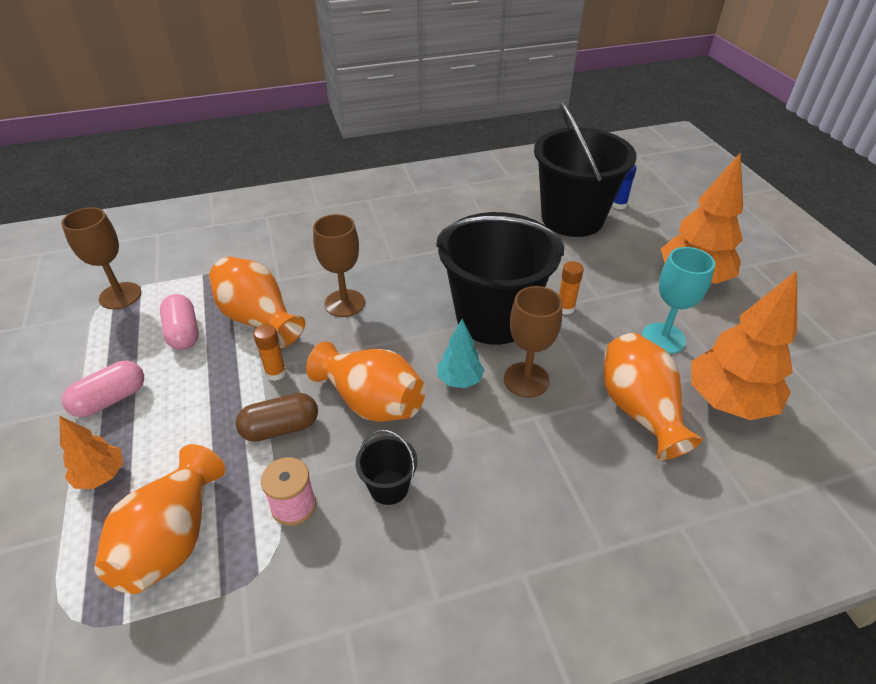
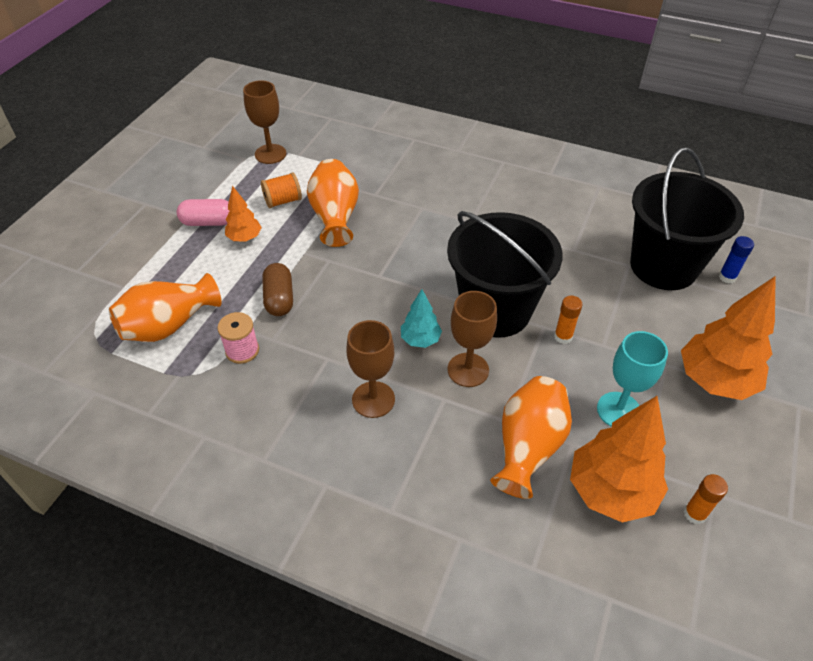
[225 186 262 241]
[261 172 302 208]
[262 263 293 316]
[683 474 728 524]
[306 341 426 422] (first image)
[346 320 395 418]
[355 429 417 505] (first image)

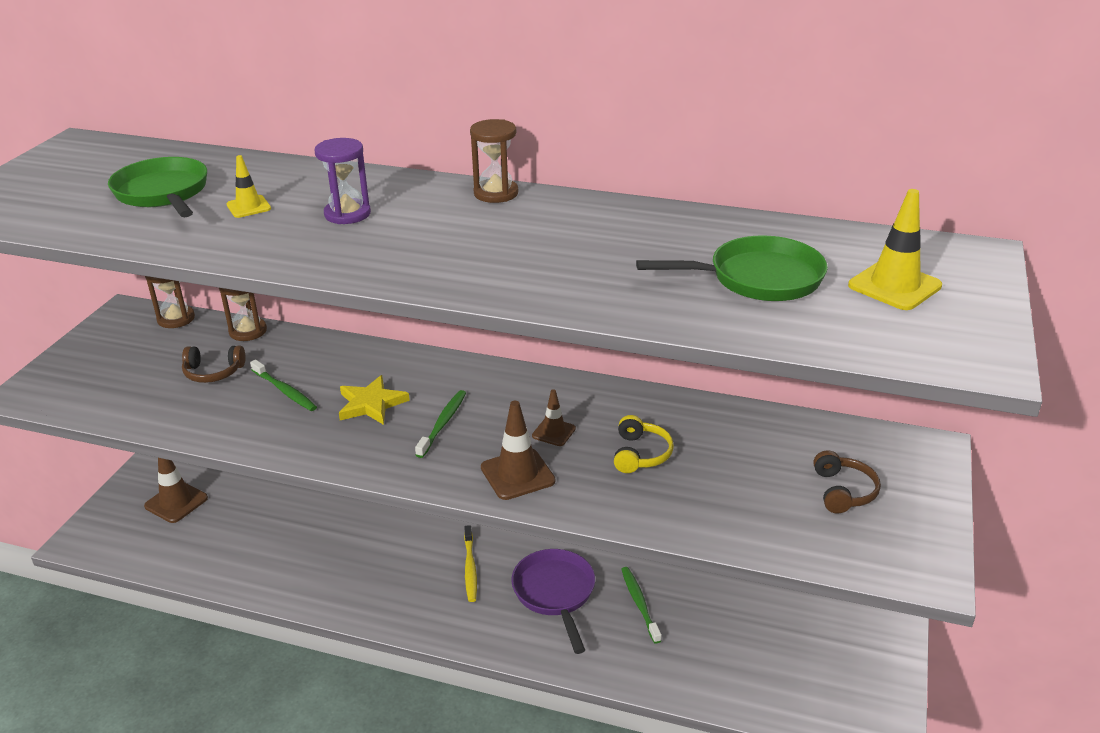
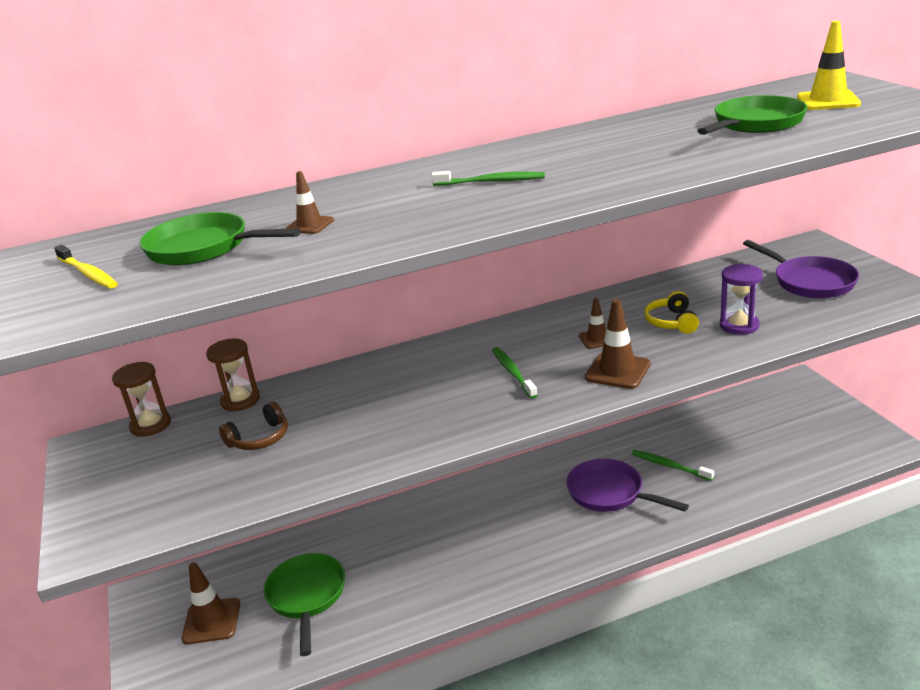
[285 171 334 234]
[431 171 545 186]
[720 264 763 335]
[339 375 410 425] (first image)
[54 245 118 288]
[470 119 518 203] (first image)
[644 291 699 334]
[743 240 859 298]
[263 553 345 656]

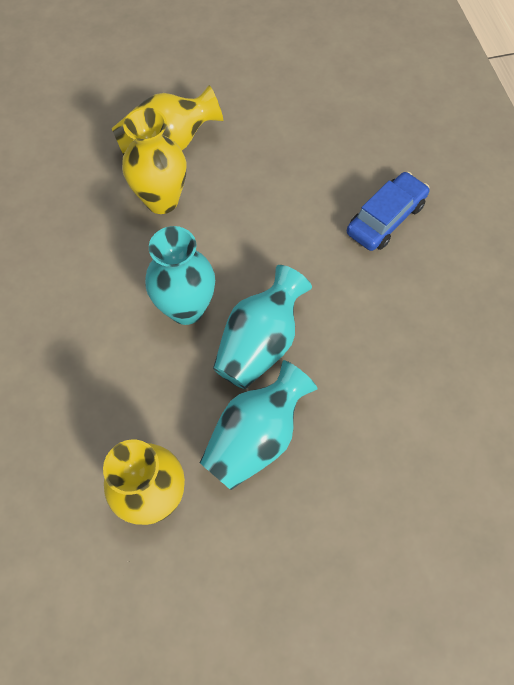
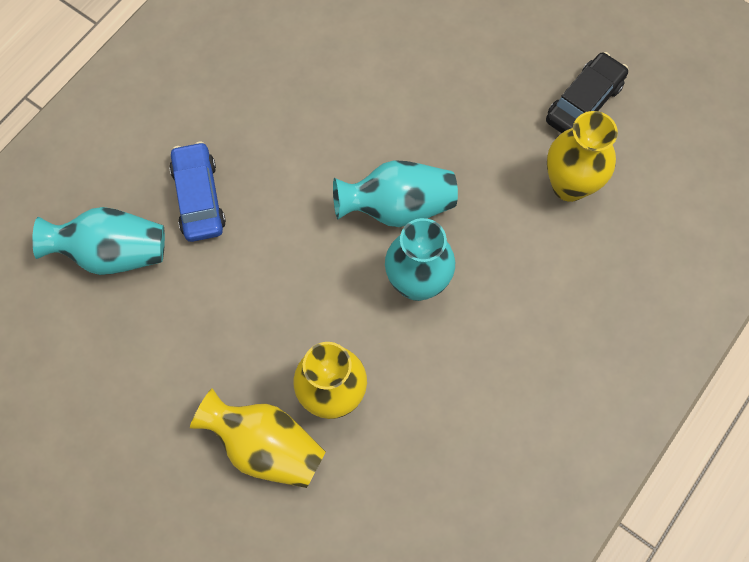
[32 207 165 275]
[169 141 226 242]
[546 52 628 133]

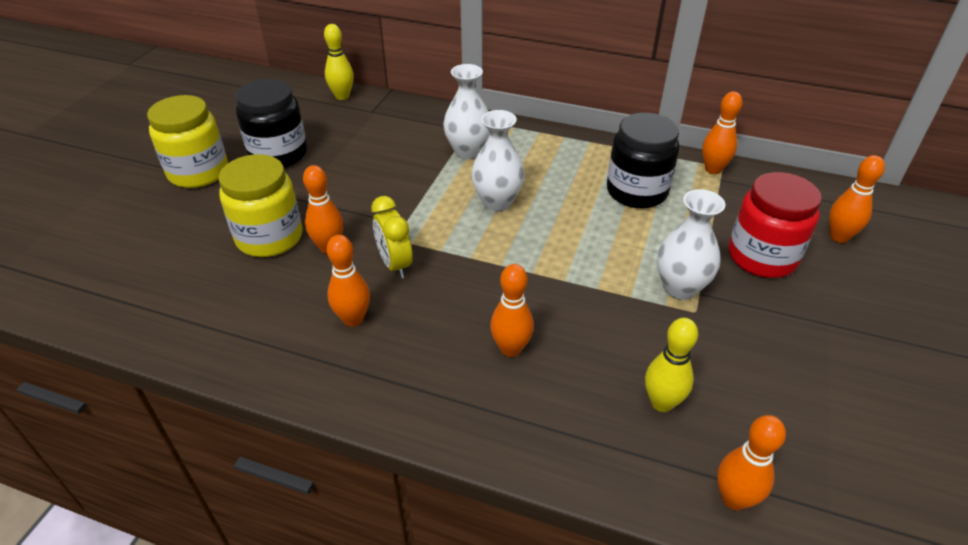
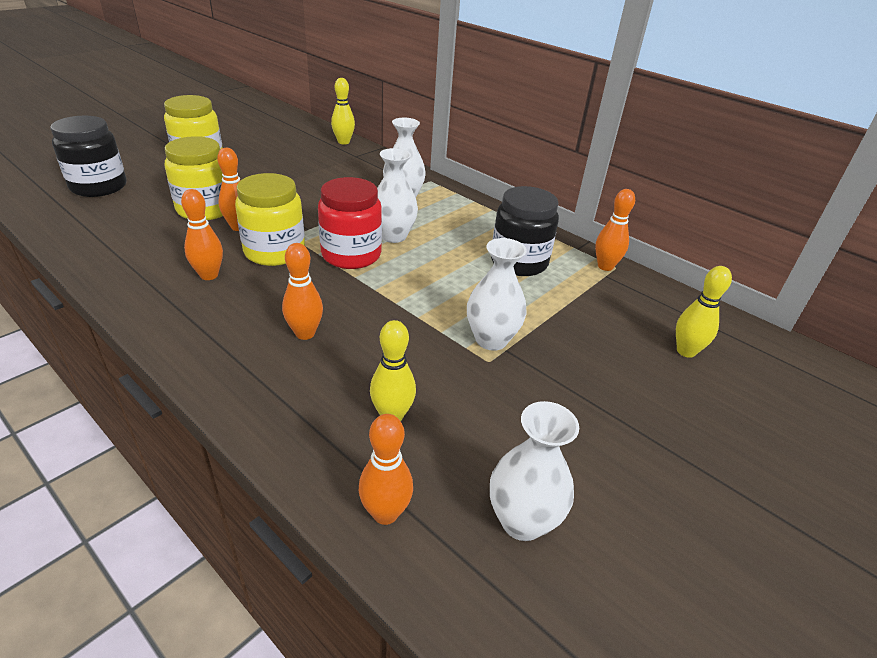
[50 116 126 197]
[235 173 305 266]
[318 177 382 269]
[676 266 732 358]
[490 401 579 541]

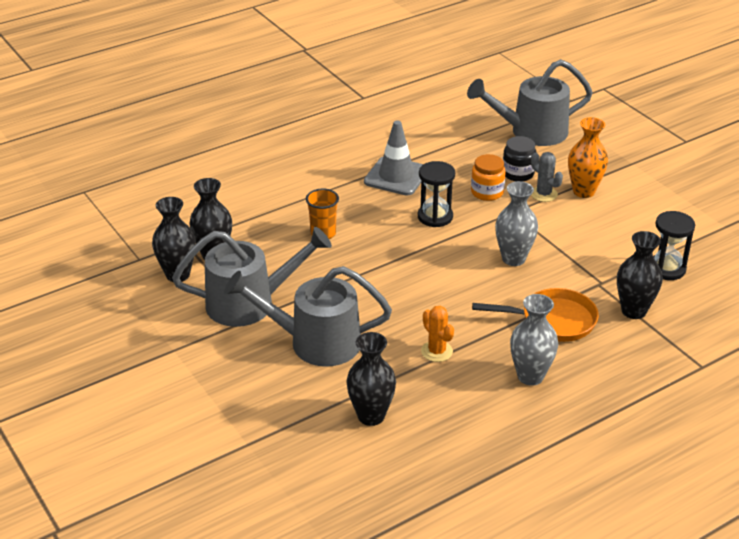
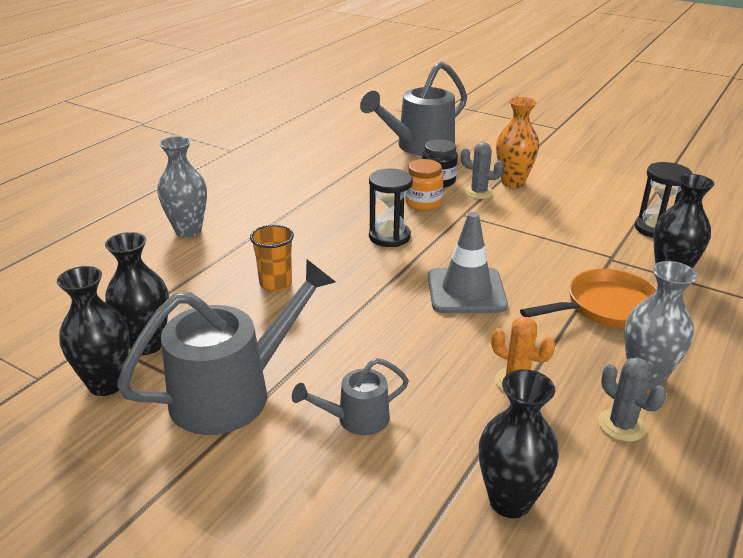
[292 358 409 435]
[428 212 508 313]
[157 136 207 237]
[598 357 666 442]

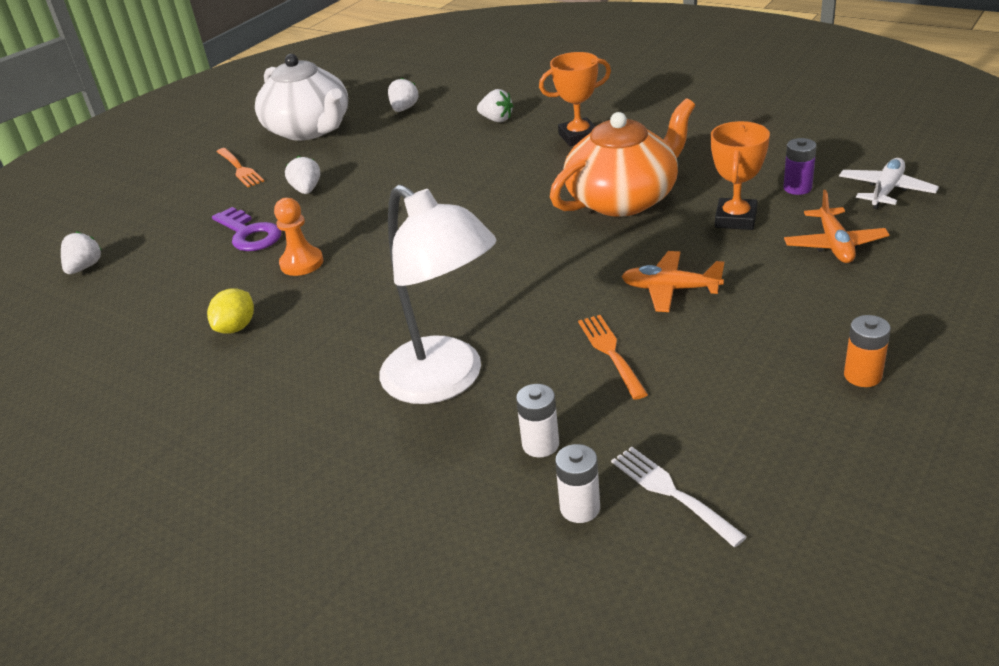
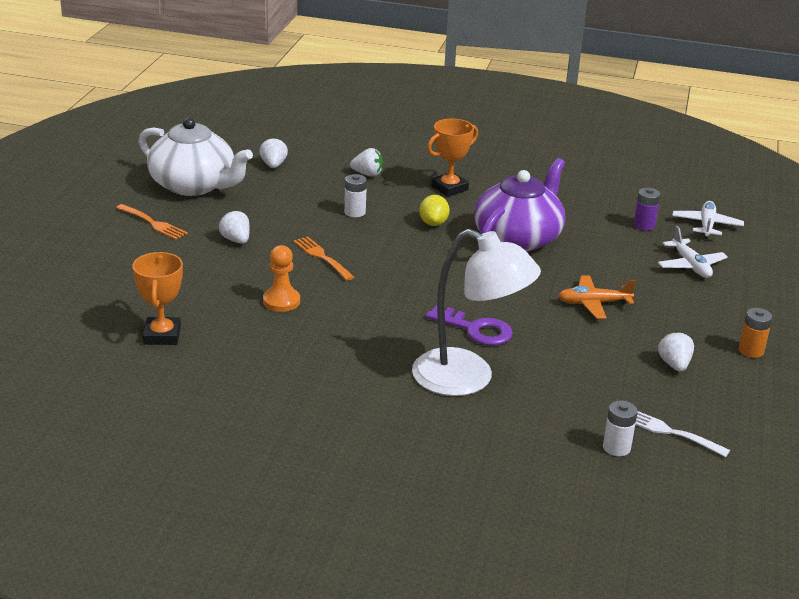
[658 331 694 372]
[419 195 450 226]
[426 305 513 346]
[344 174 367 217]
[474 158 565 252]
[294 236 355 281]
[132 252 183 345]
[658 226 728 278]

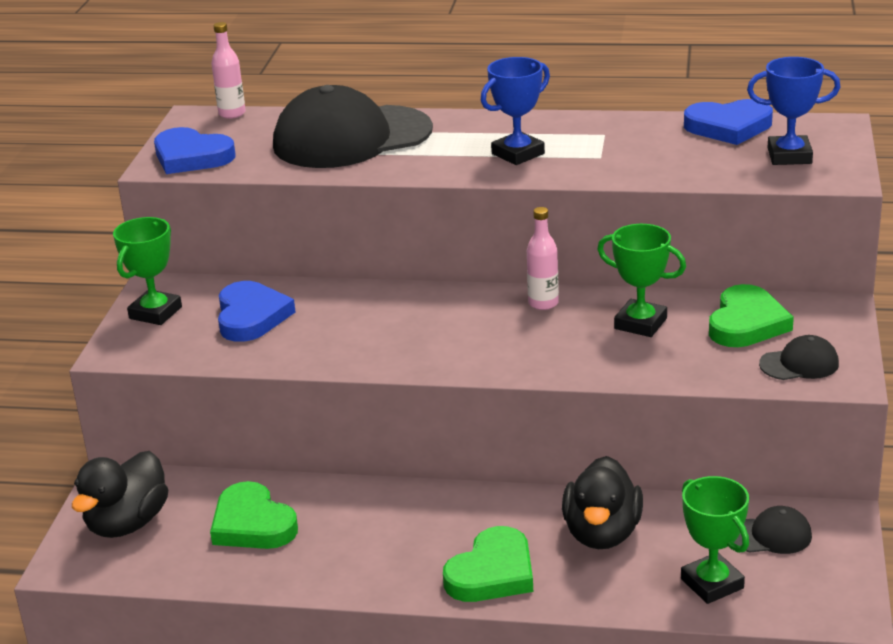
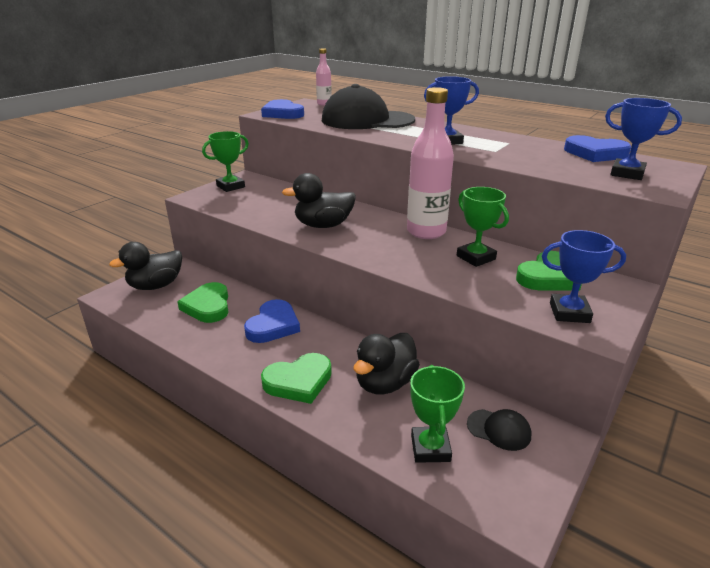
[244 299 300 343]
[407 87 454 239]
[542 230 626 323]
[282 173 356 228]

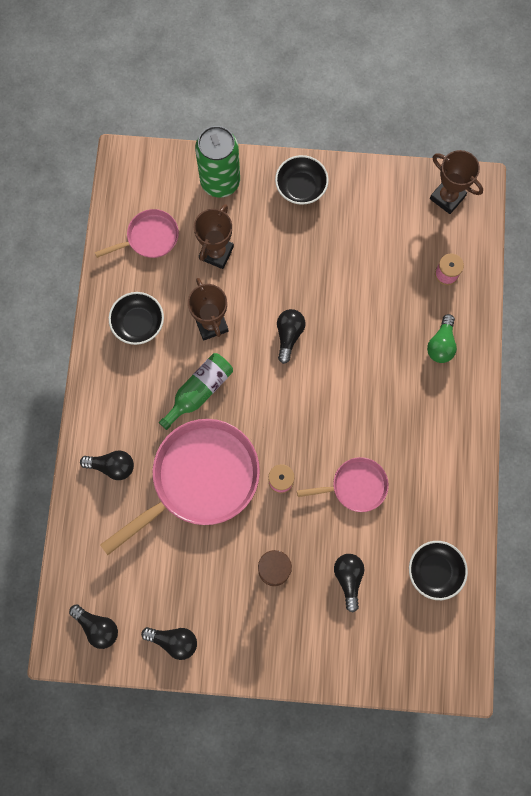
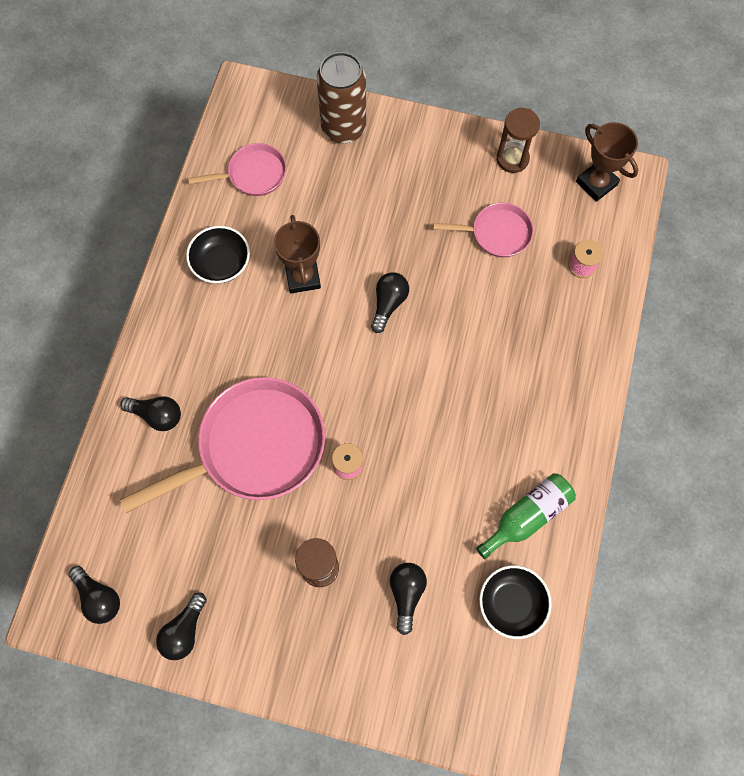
[156 593 207 660]
[476 473 576 559]
[194 204 234 269] (first image)
[317 52 366 143]
[275 155 329 205] (first image)
[433 203 534 258]
[427 314 457 363] (first image)
[496 108 540 173]

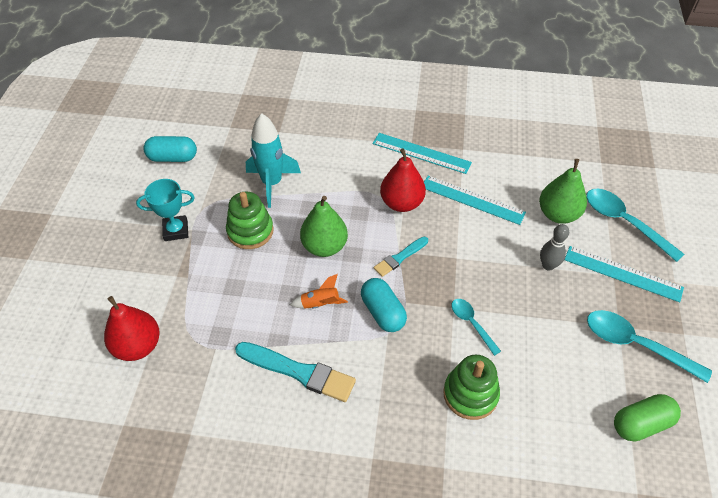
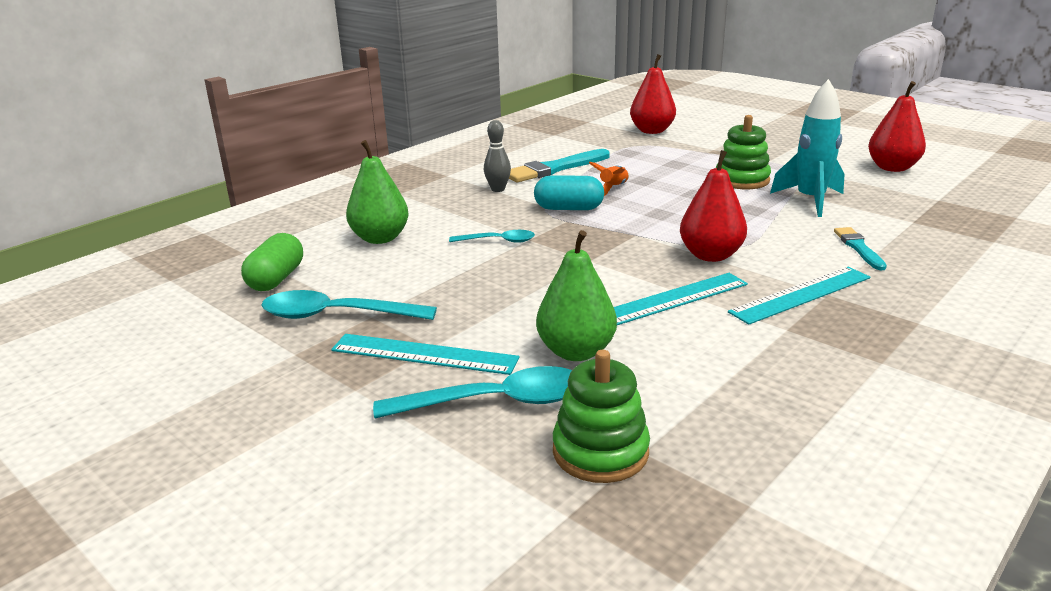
[136 179 195 241] (first image)
[868 81 926 172]
[346 140 409 244]
[834 227 887 270]
[553 350 650 483]
[484 120 511 192]
[331 334 519 375]
[261 290 437 320]

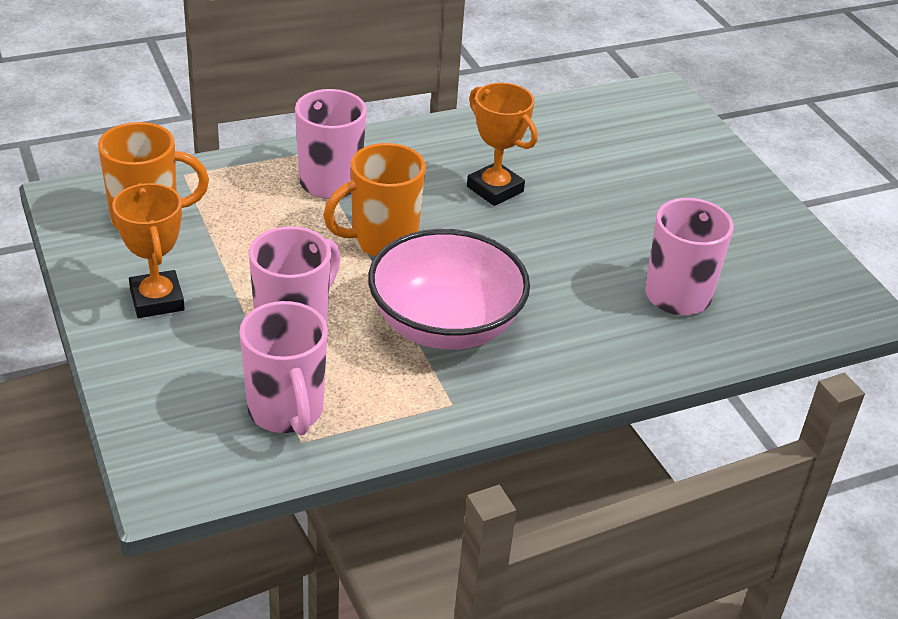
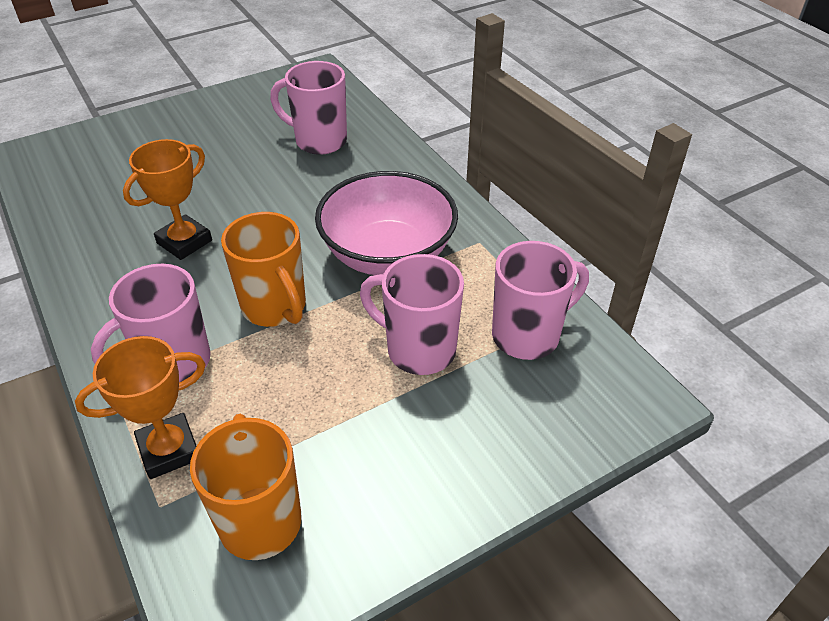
[75 336 206 479]

